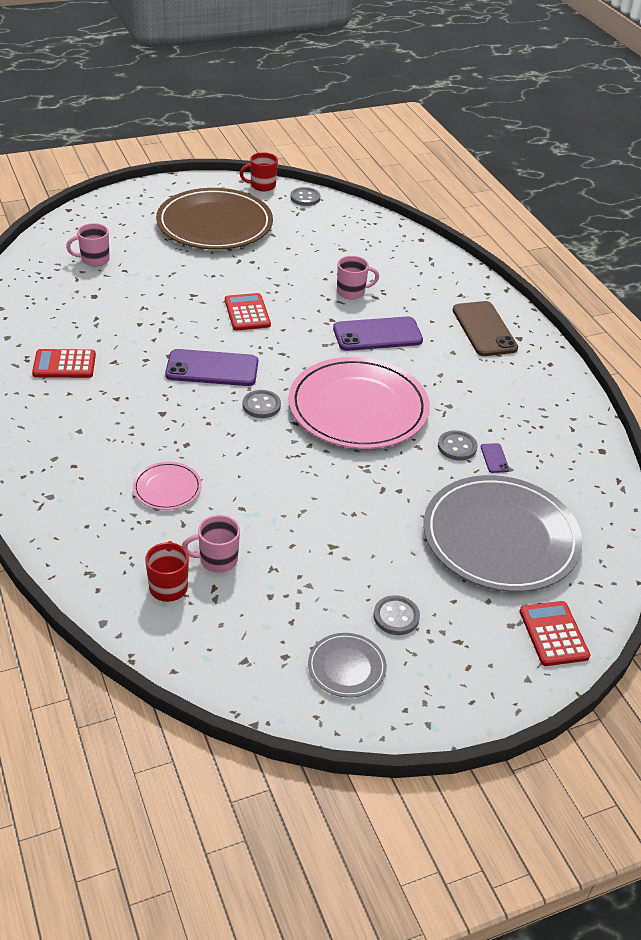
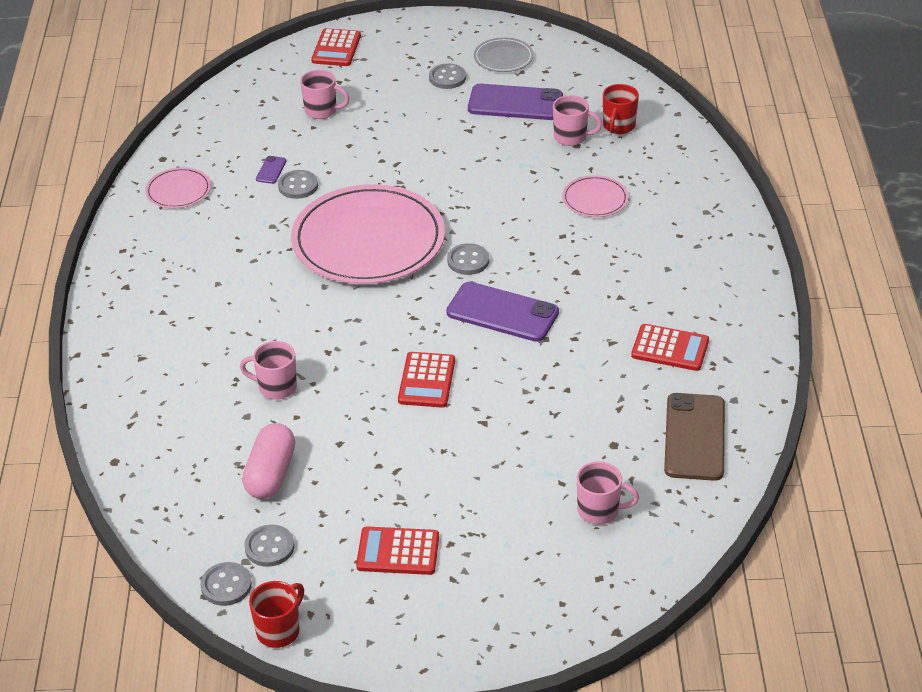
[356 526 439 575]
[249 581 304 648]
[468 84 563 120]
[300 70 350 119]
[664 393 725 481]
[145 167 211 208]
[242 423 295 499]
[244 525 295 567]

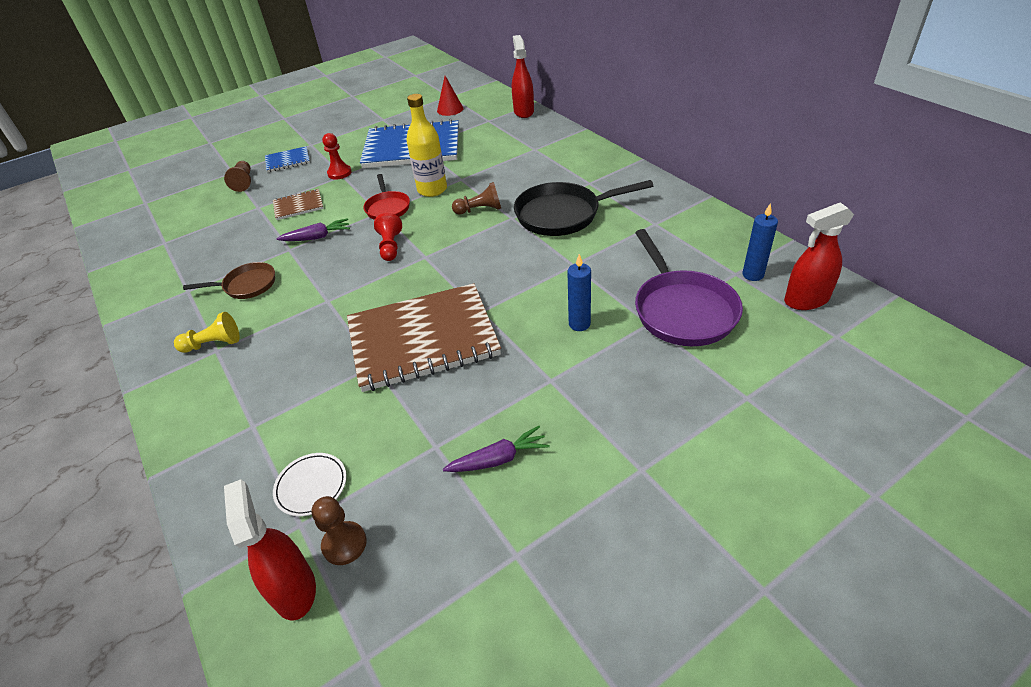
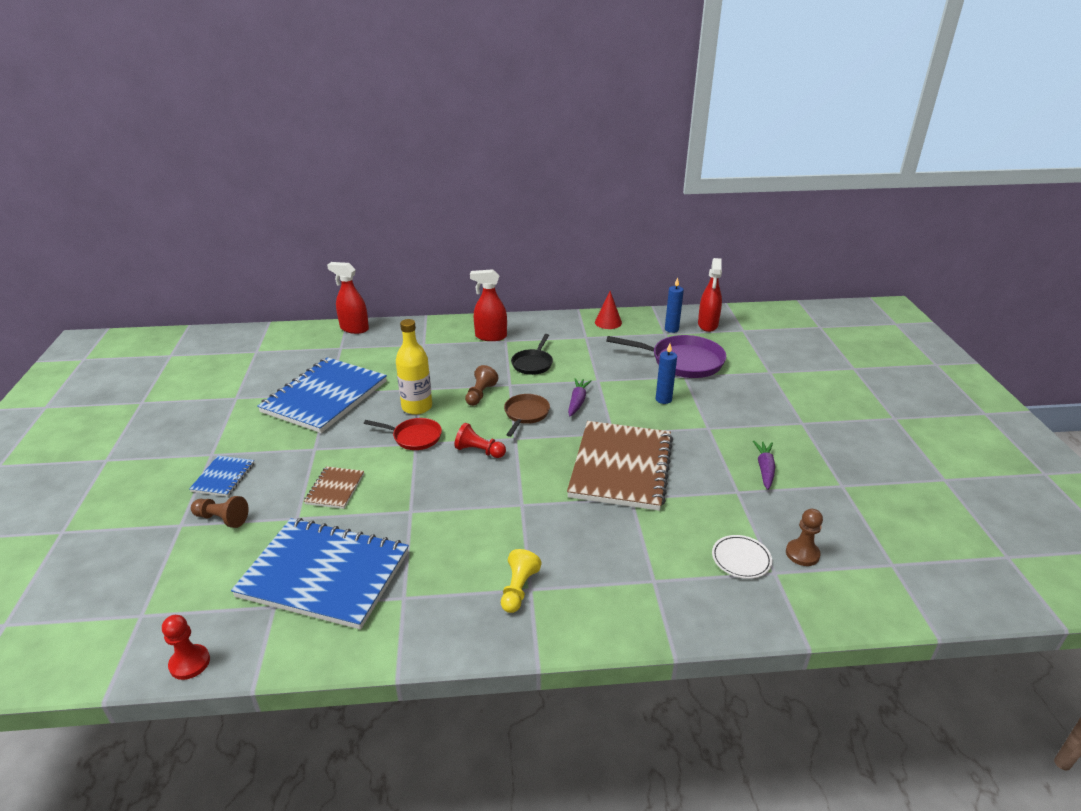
[504 394 550 437]
[470 269 507 341]
[568 378 592 416]
[162 615 210 680]
[595 291 622 329]
[511 334 553 375]
[231 518 409 630]

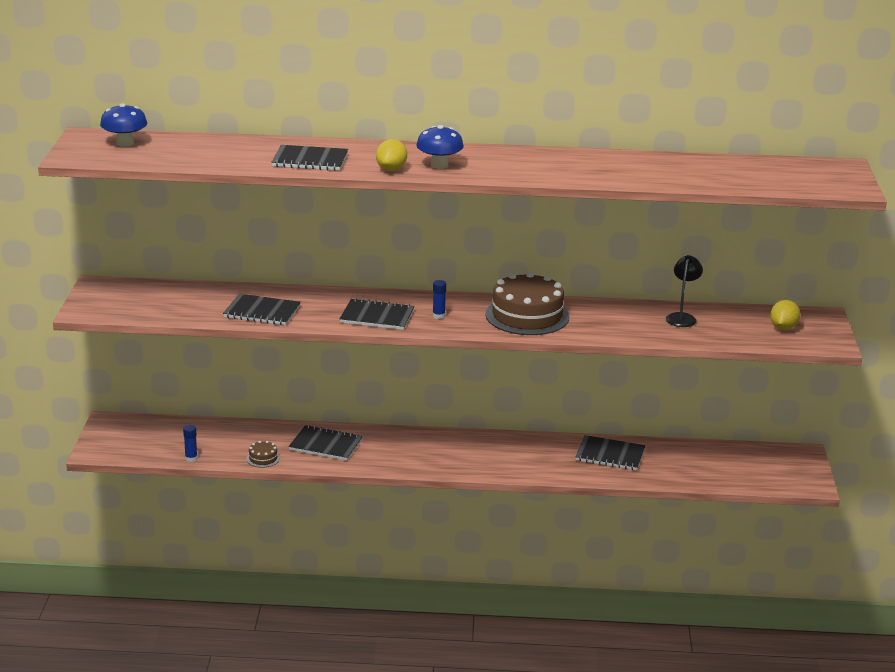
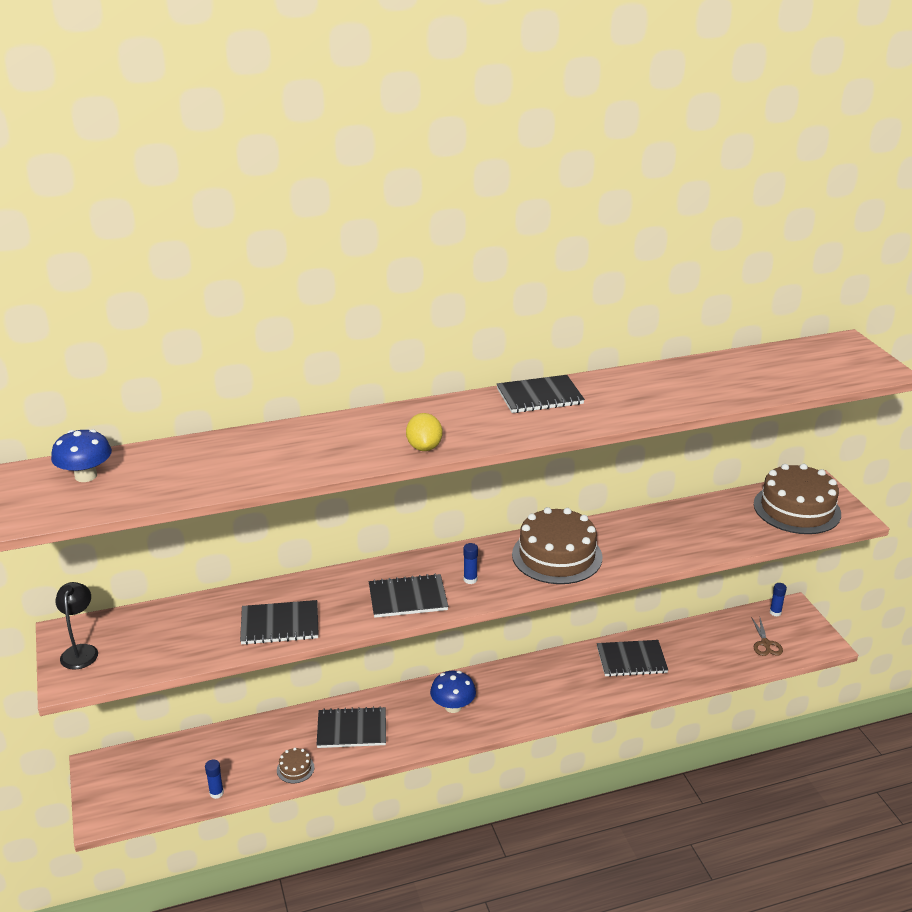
[497 375 585 413]
[430 671 476 713]
[55 582 98 670]
[754 464 841 534]
[751 617 783 656]
[770 583 787 617]

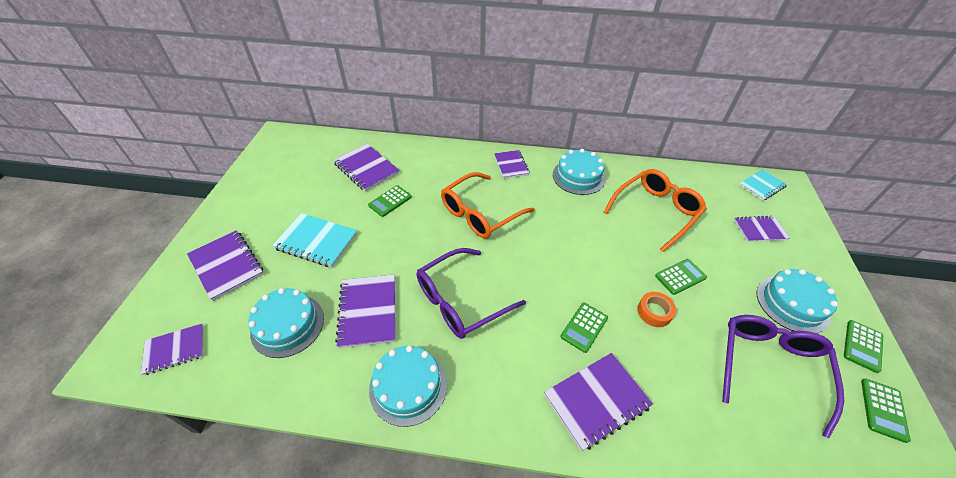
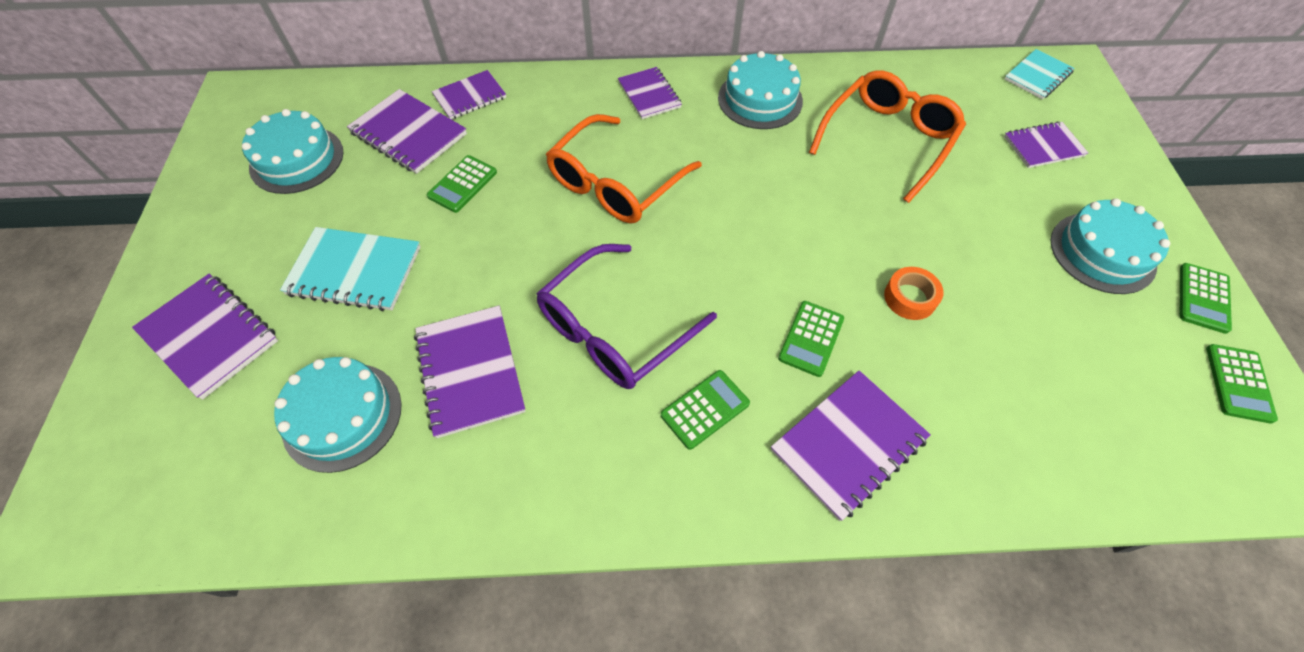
[432 70 506 120]
[242 109 344 194]
[661 370 750 450]
[722 315 844 439] (first image)

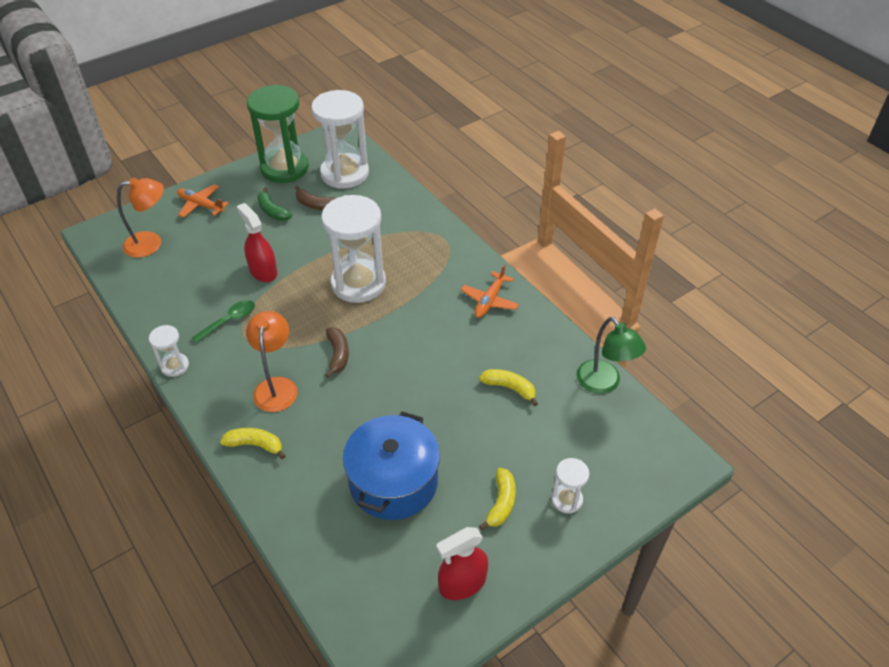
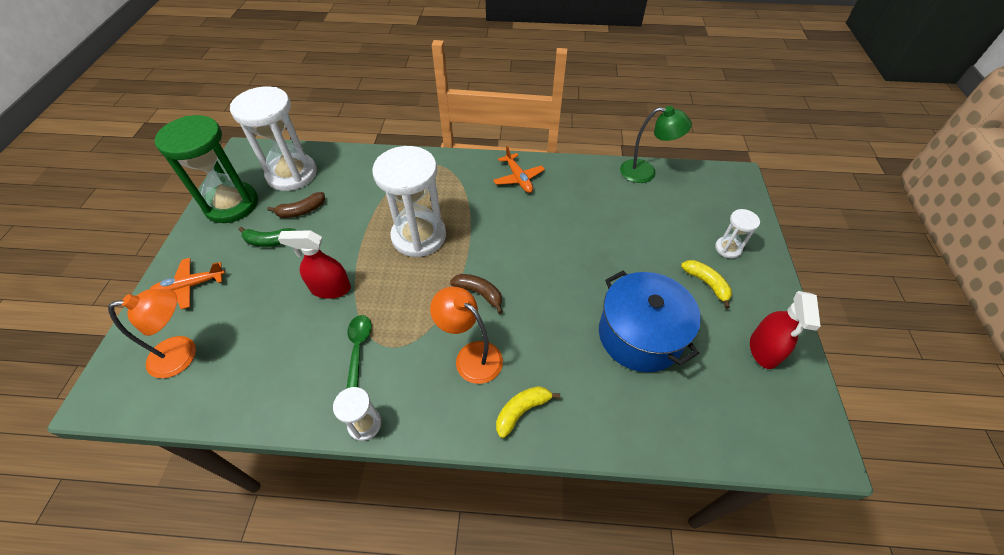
[108 289 196 378]
[479 369 538 406] (first image)

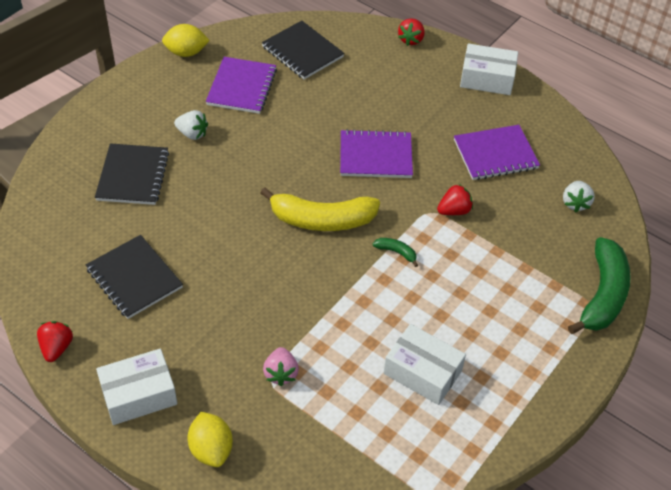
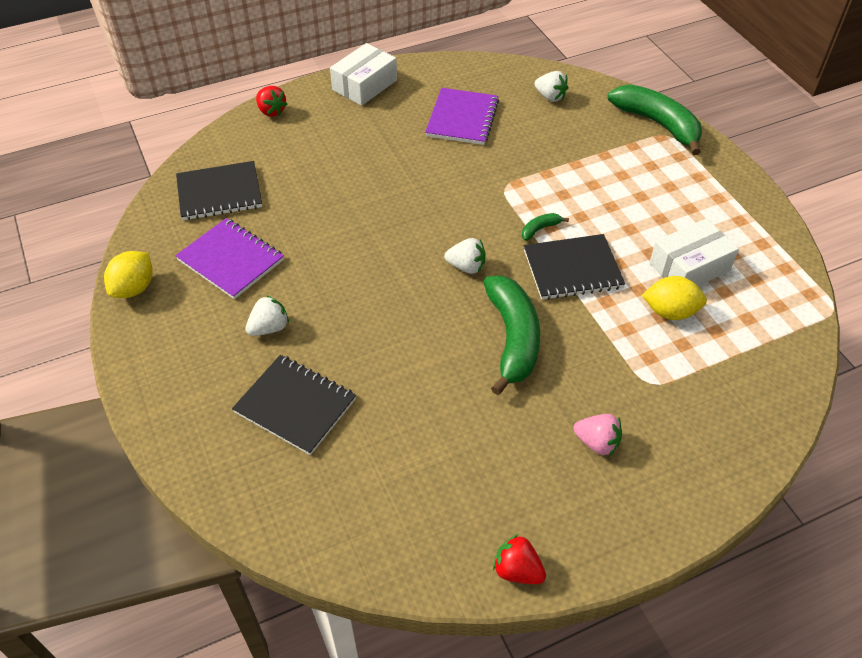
[524 234 625 300]
[96 349 177 425] (first image)
[642 276 707 320]
[444 238 485 274]
[573 414 622 456]
[340 129 413 178] (first image)
[437 184 473 215] (first image)
[483 276 540 395]

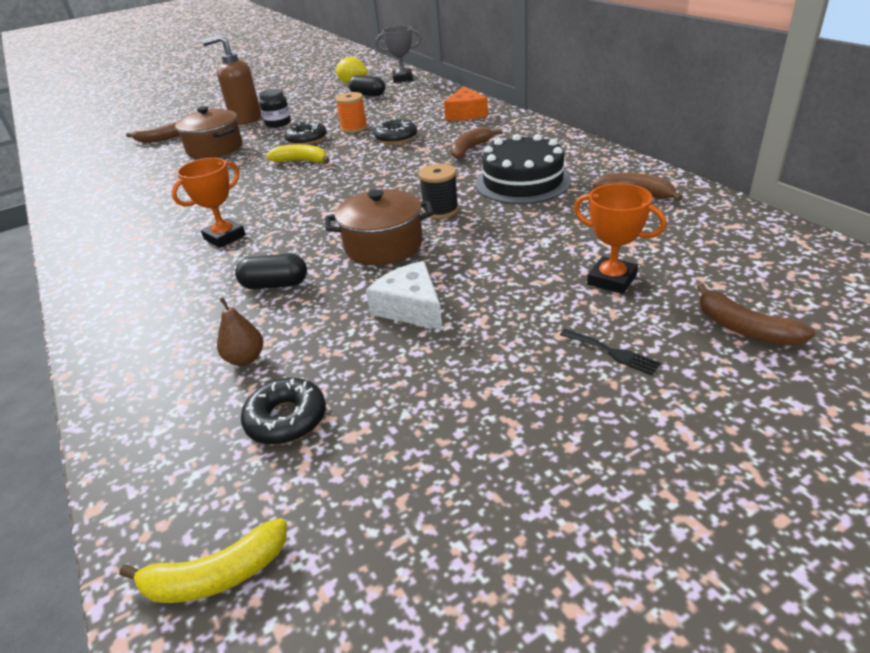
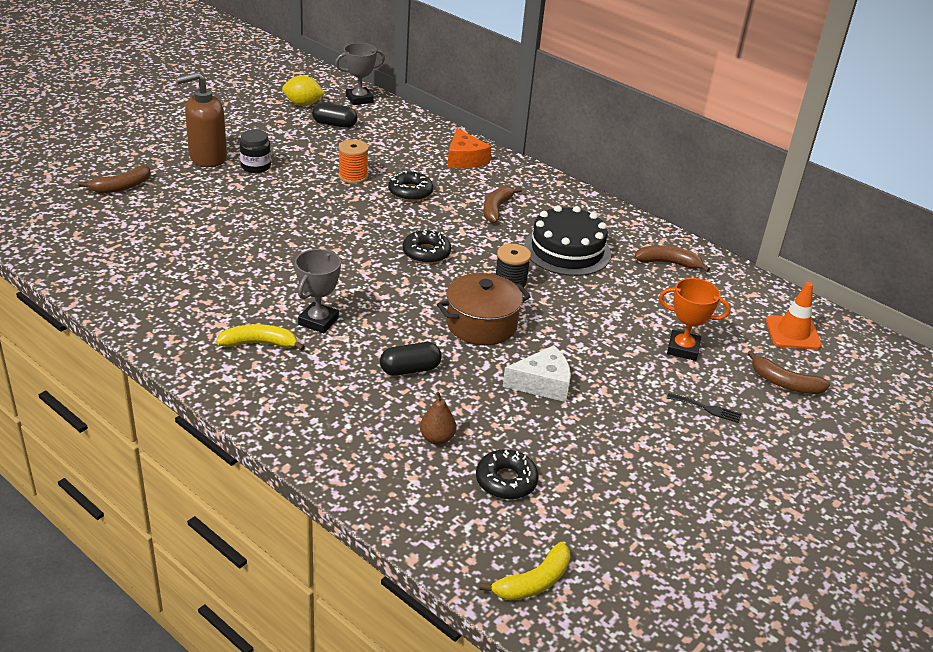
[295 249 341 333]
[175 106 242 159] (first image)
[216 324 305 351]
[403 230 451 264]
[503 345 571 402]
[766 282 822 350]

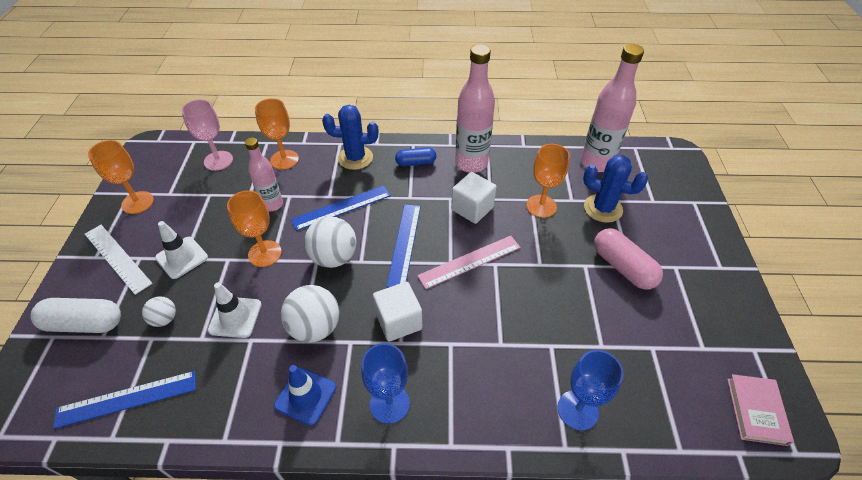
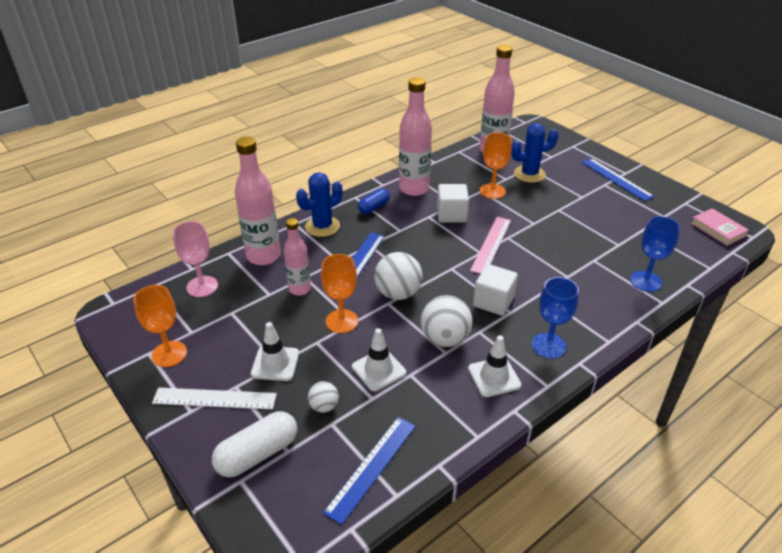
[235 136 281 265]
[468 335 522 397]
[582 158 654 201]
[594 228 663 290] (first image)

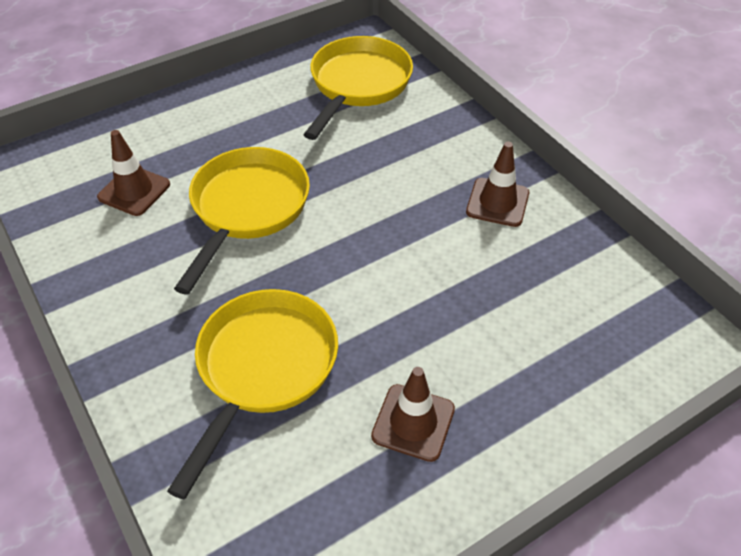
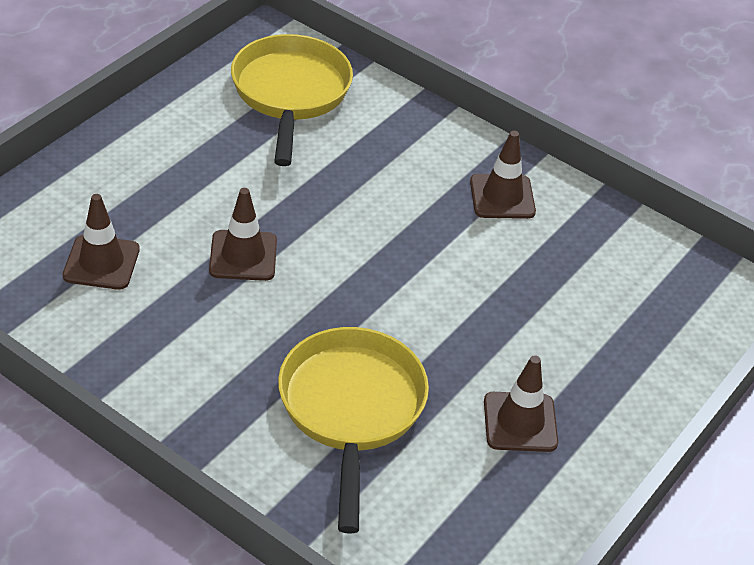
[209 188 277 281]

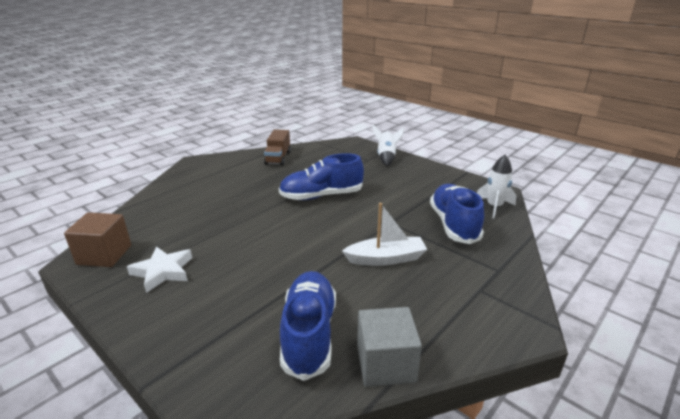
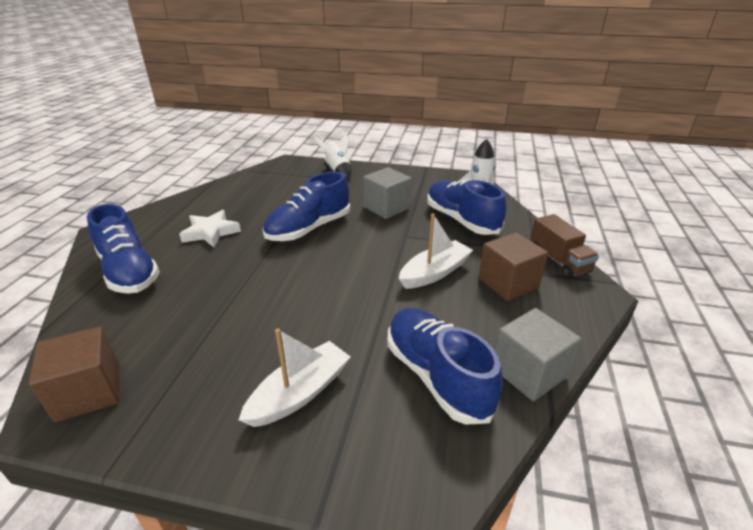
[179 210 241 247]
[530 214 599 279]
[87 204 160 294]
[239 329 350 427]
[363 167 412 219]
[478 232 548 301]

